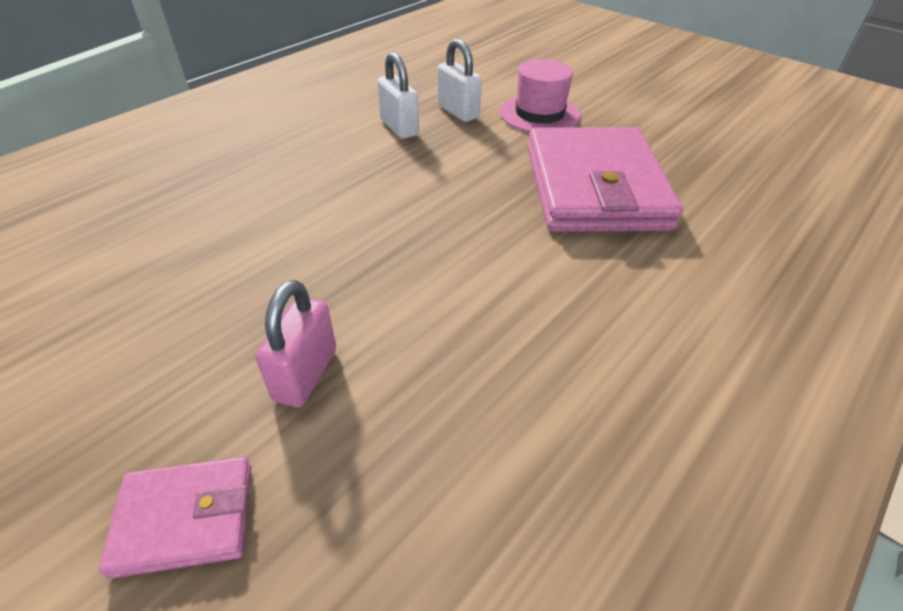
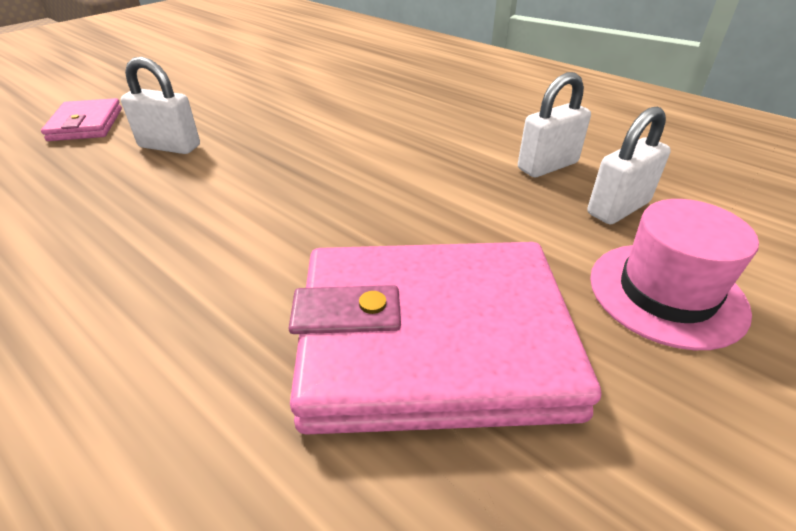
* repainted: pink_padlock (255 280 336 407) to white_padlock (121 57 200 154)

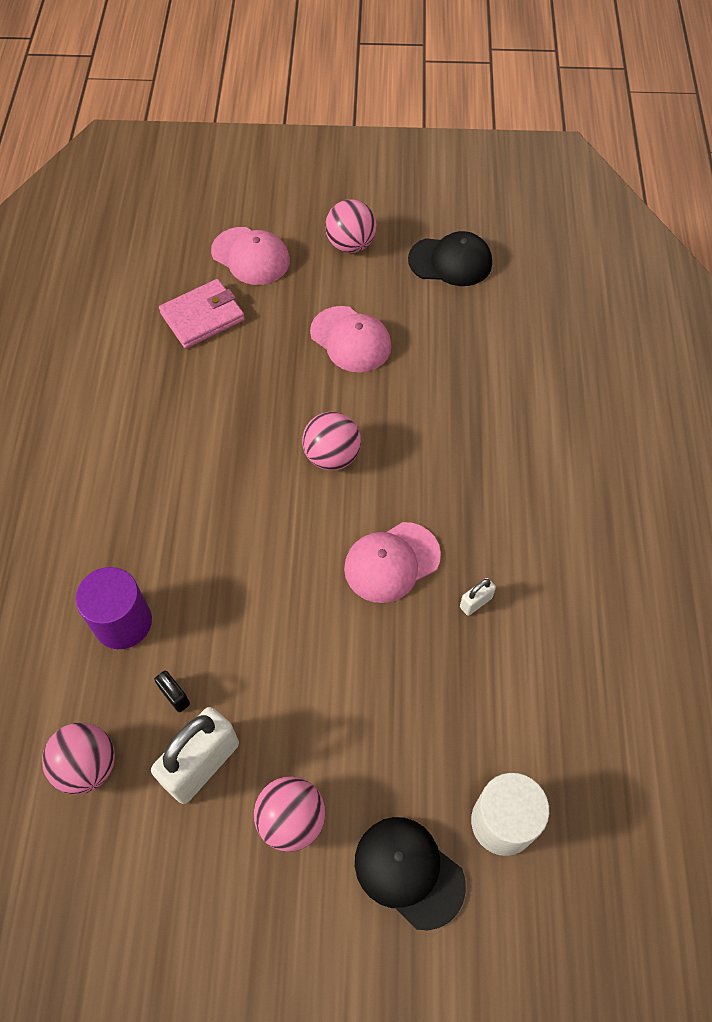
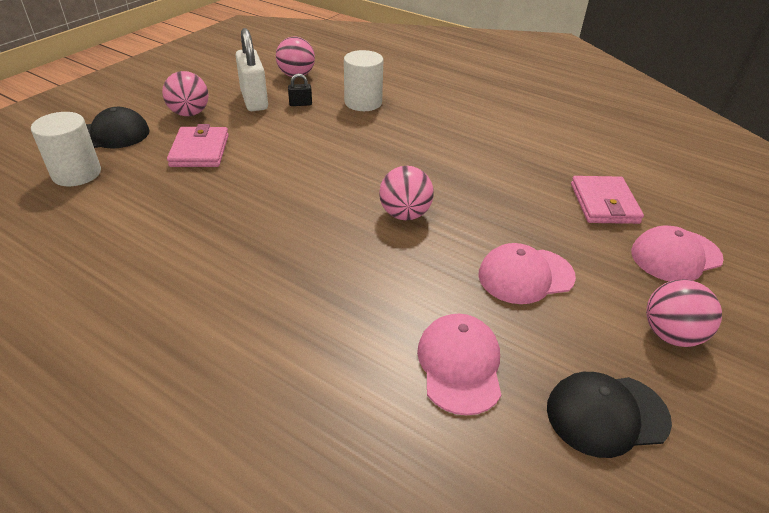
* repainted: purple_cylinder (75 567 152 649) to white_cylinder (344 50 384 111)
* shifted: pink_cap (344 522 441 603) to (417 314 501 415)
* rotated: black_cap (408 231 492 286) = (547 372 672 458) 45 degrees clockwise
* gone: white_padlock (460 578 496 616)
* new: pink_wallet (167 124 229 167)

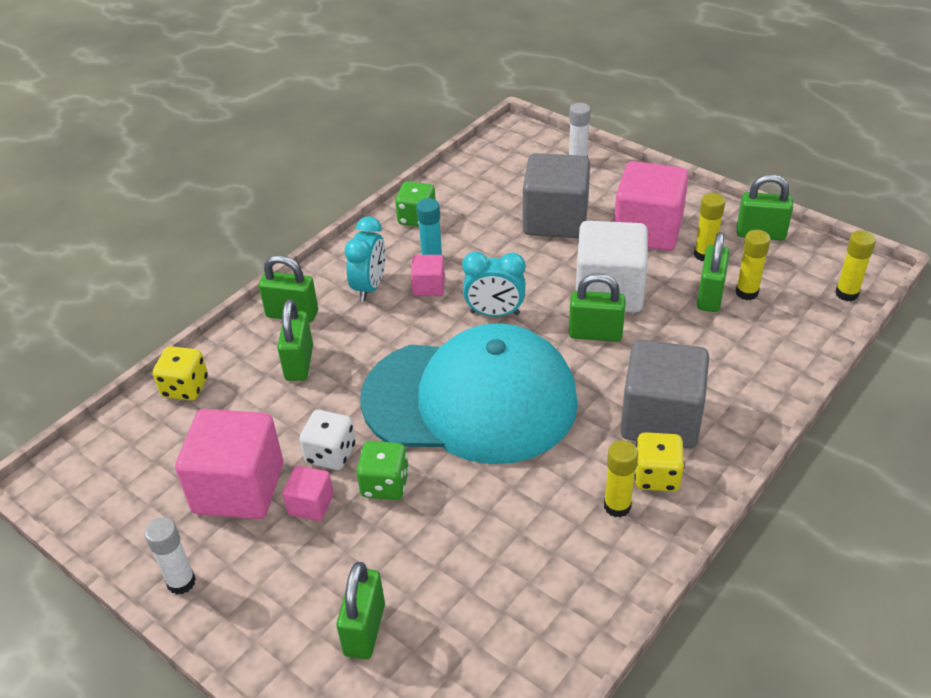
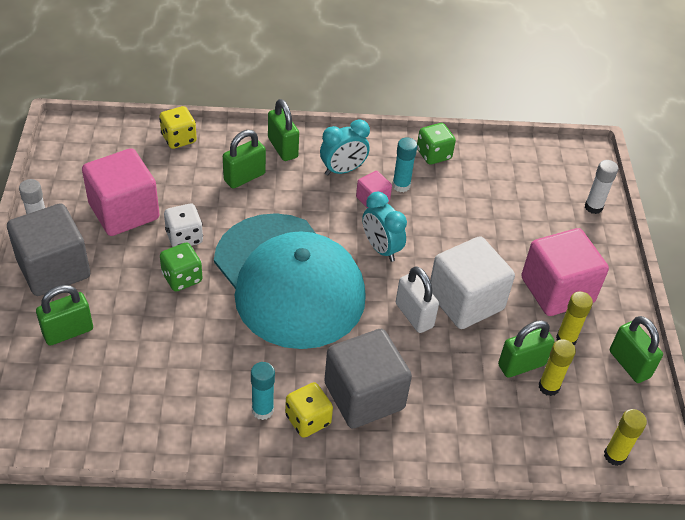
* gone: pink_cube (282 466 334 521)
* shifted: grey_cube (523 153 590 238) to (7 203 90 296)
* repainted: green_padlock (569 273 626 342) to white_padlock (396 266 439 333)
* repainted: yellow_glue_stick (604 440 638 518) to turquoise_glue_stick (251 362 275 420)

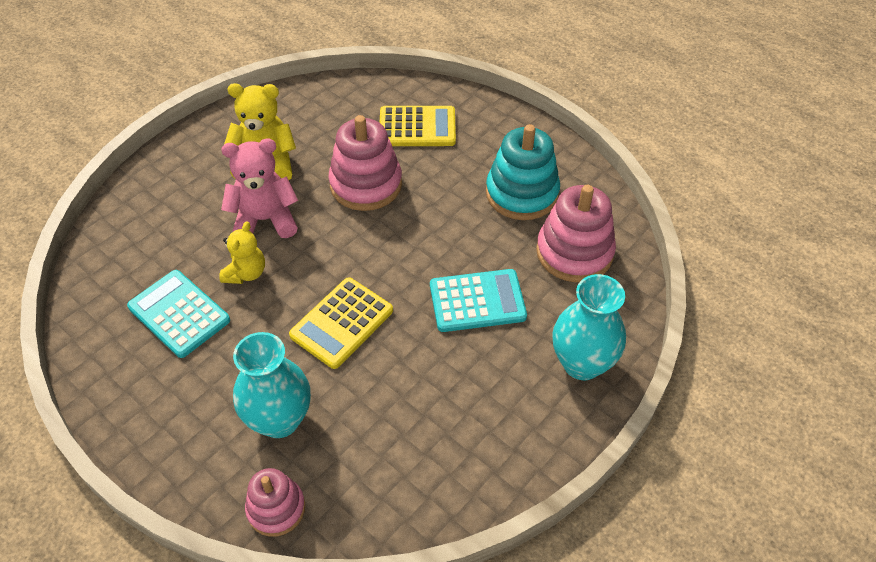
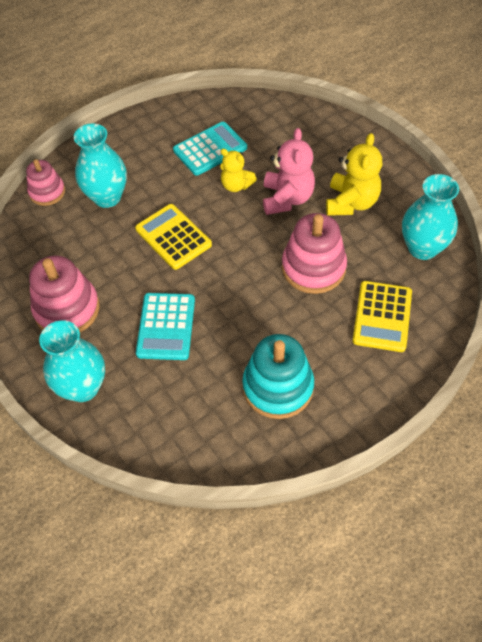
* shifted: pink_stacking_toy (536 185 616 282) to (29 256 100 333)
* new: turquoise_vase (402 174 459 260)

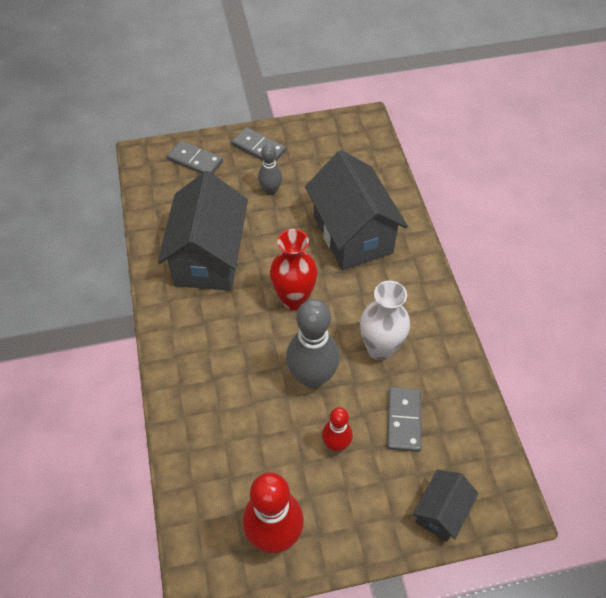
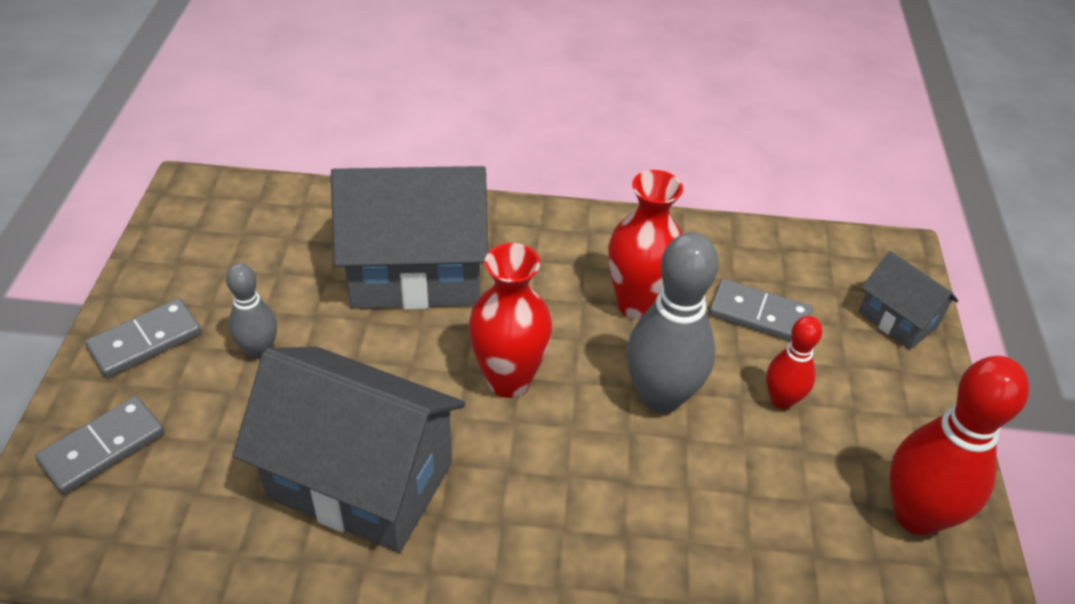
* repainted: white_vase (360 281 410 361) to red_vase (608 170 683 320)

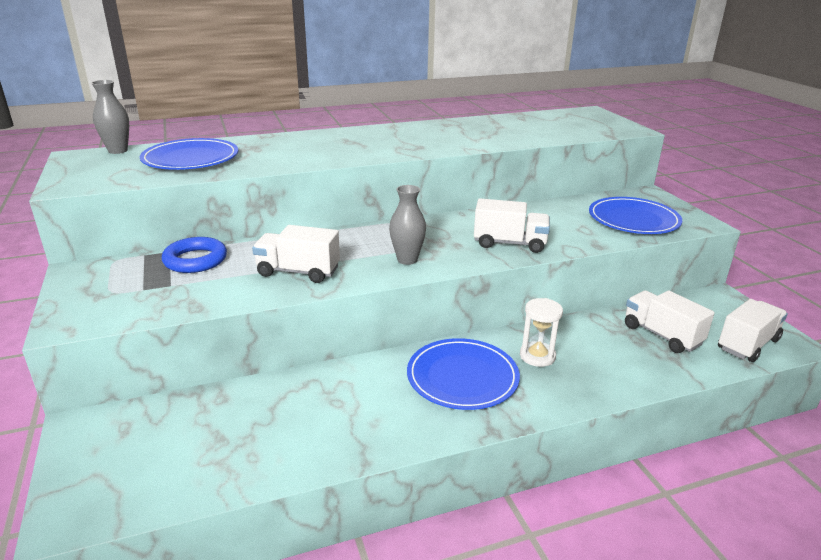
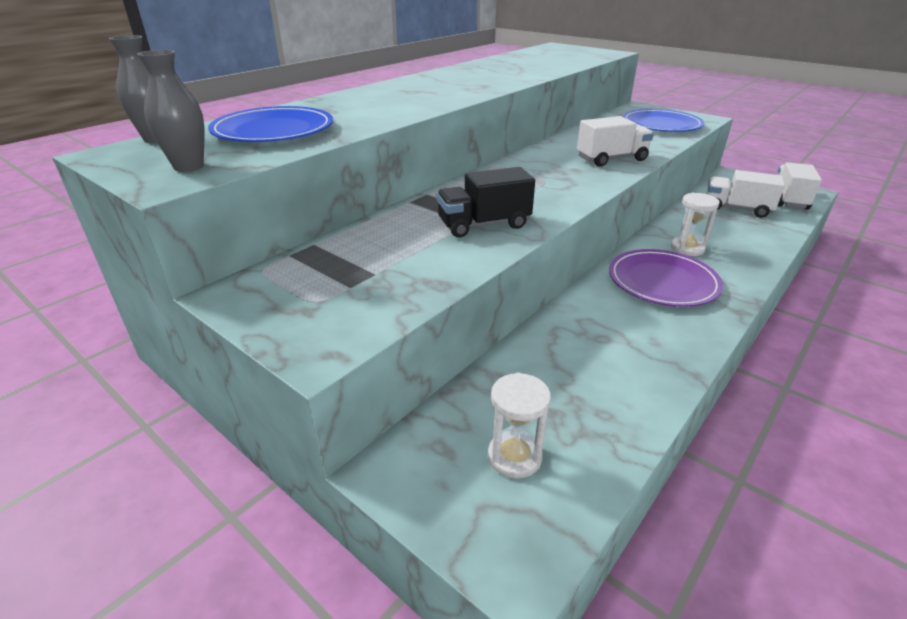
* gone: blue_ring (162 237 227 273)
* repainted: white_truck (252 225 340 283) to black_truck (436 167 535 237)
* shifted: grey_vase (389 185 426 265) to (137 50 204 172)
* repainted: blue_plate (407 338 520 410) to purple_plate (609 249 723 307)
* new: white_hourglass (488 372 551 479)

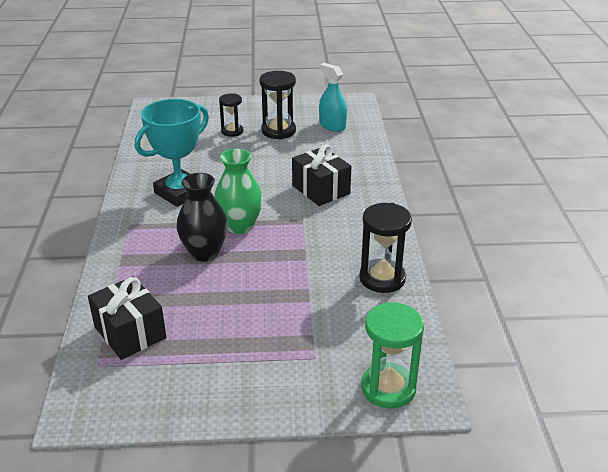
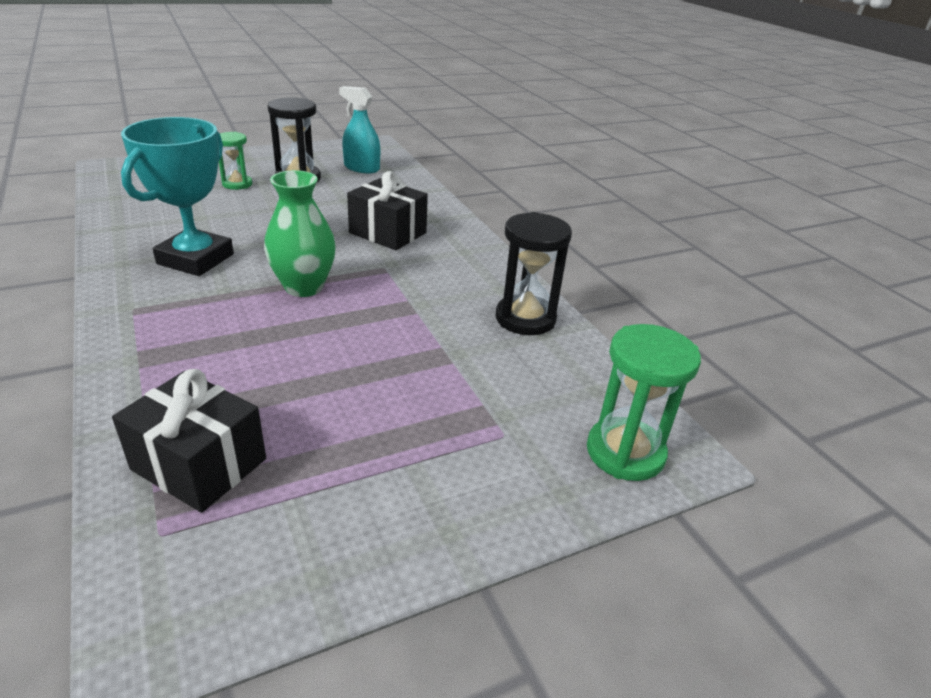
* gone: black_vase (176 173 228 262)
* repainted: black_hourglass (219 93 244 137) to green_hourglass (219 132 252 190)

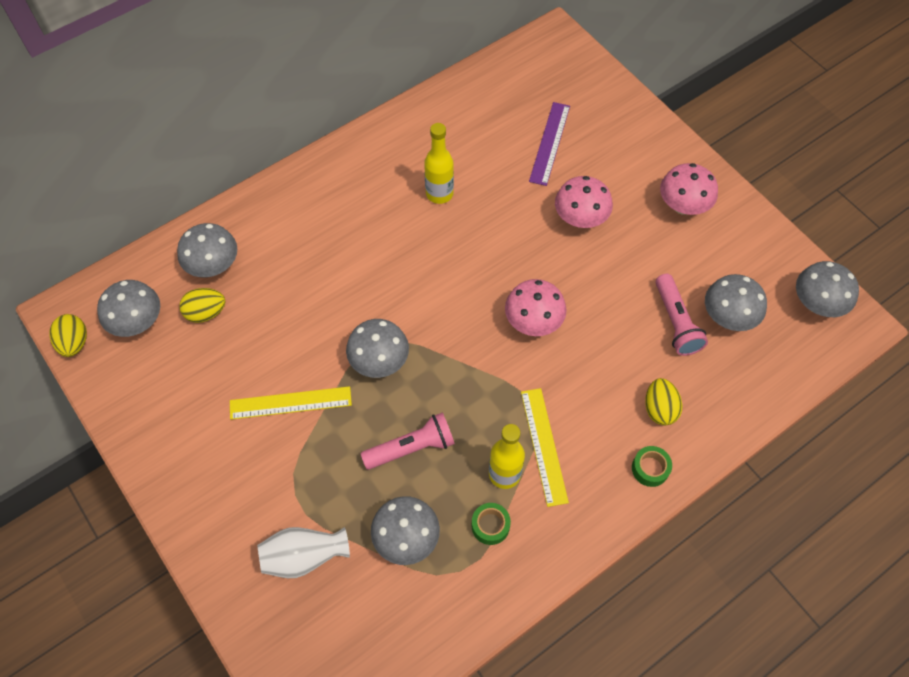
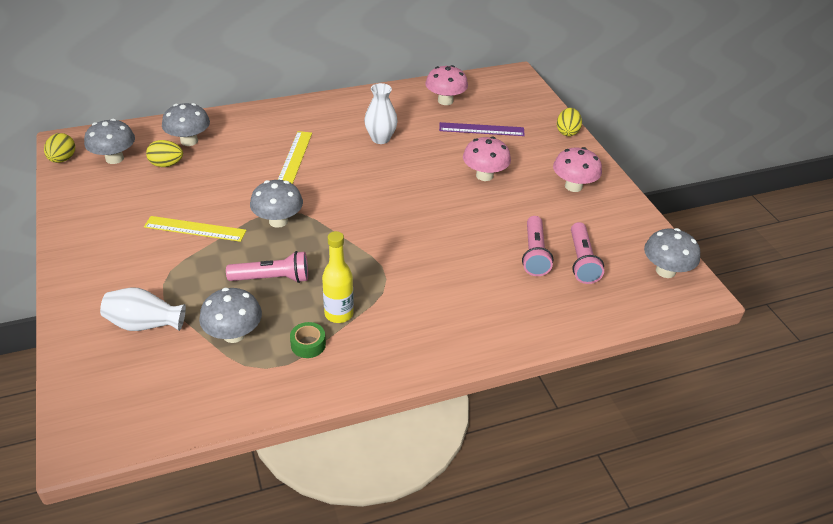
* swapped: yellow_bottle (424 123 454 204) to white_vase (364 83 398 144)
* shifted: pink_mushroom (505 279 566 336) to (426 65 468 105)
* shifted: yellow_ruler (521 388 569 507) to (278 131 312 184)
* rotated: purple_ruler (529 102 570 186) = (439 122 525 136) 60 degrees clockwise
* gone: green_tape (632 446 672 487)
* shifted: yellow_egg (645 378 682 425) to (557 108 582 136)
* swapped: grey_mushroom (705 274 767 331) to pink_flashlight (571 222 604 284)

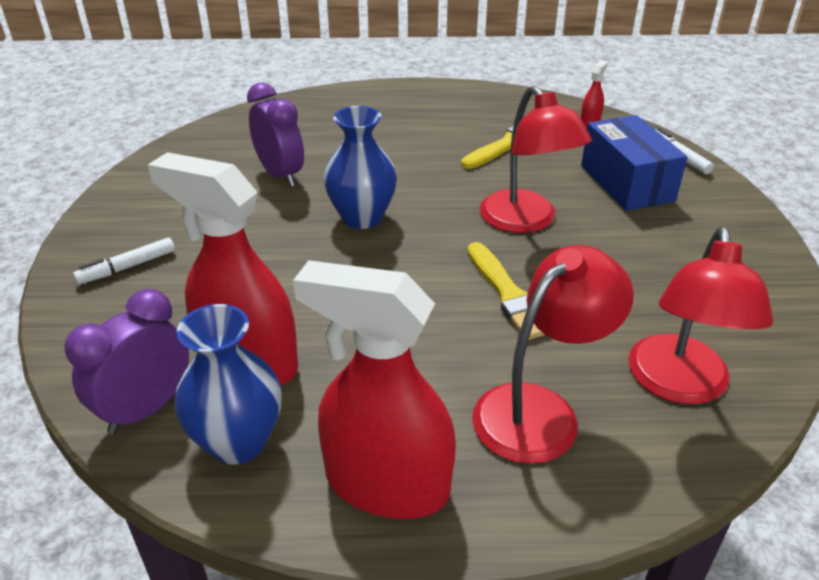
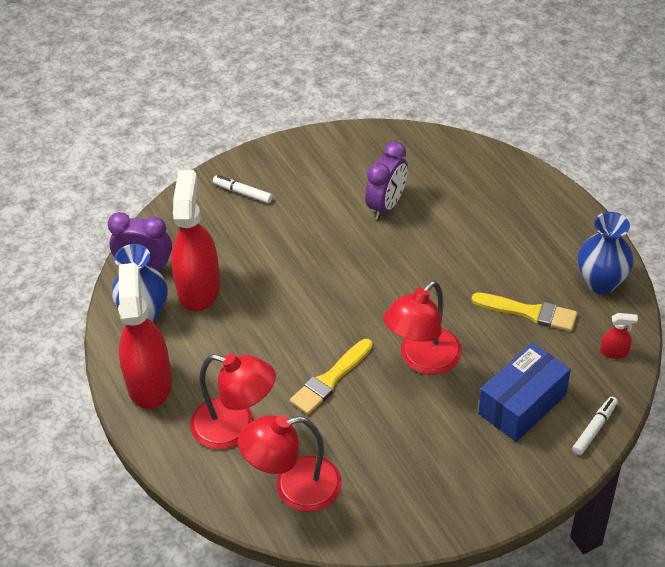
* shifted: blue_vase (324 106 397 229) to (578 212 634 294)

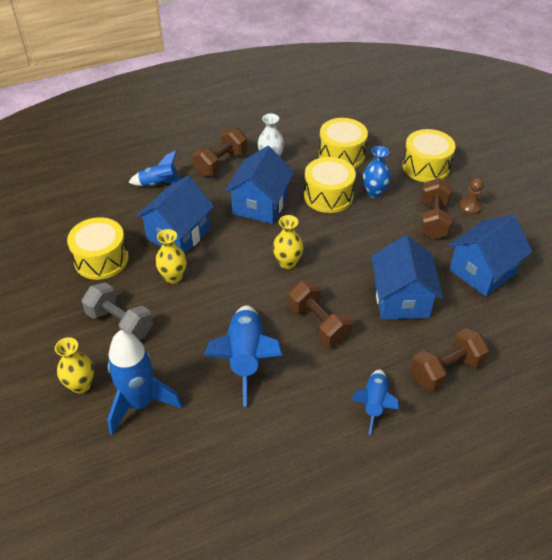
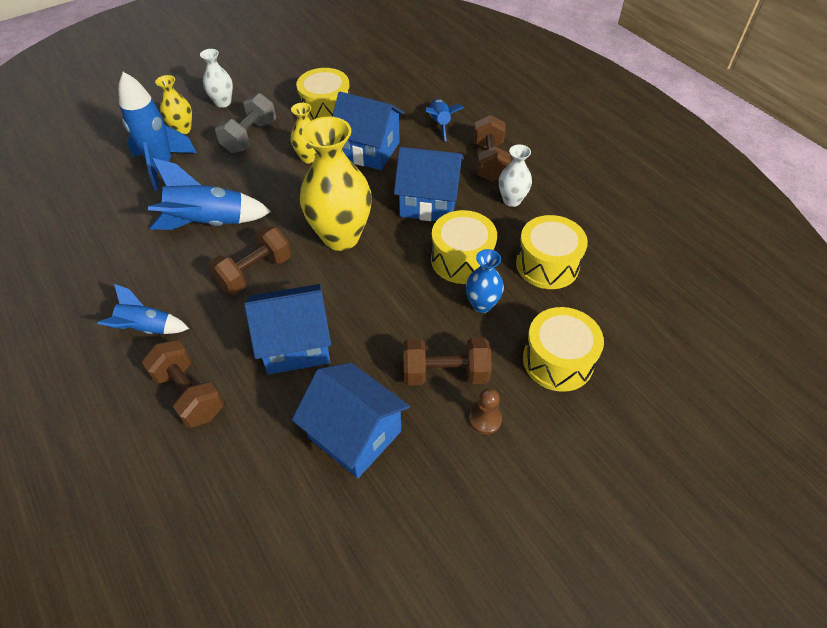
* rotated: brown_dumbbell (193 128 247 176) = (473 115 511 182) 60 degrees clockwise
* scaled: yellow_vase (273 215 303 269) = (300 116 372 251) x1.98
* new: white_vase (200 49 233 108)

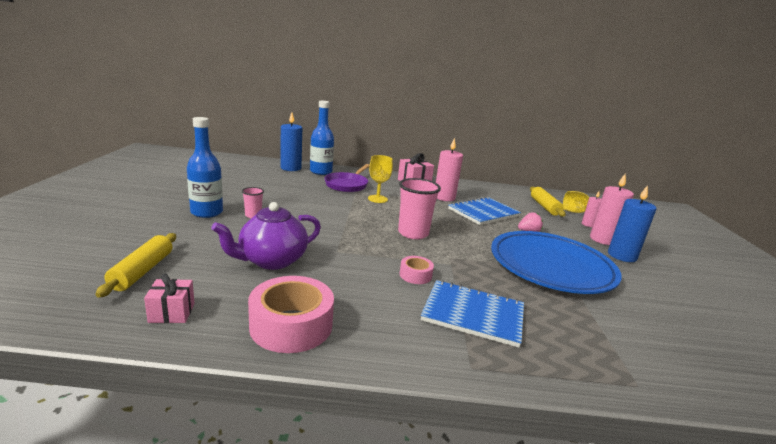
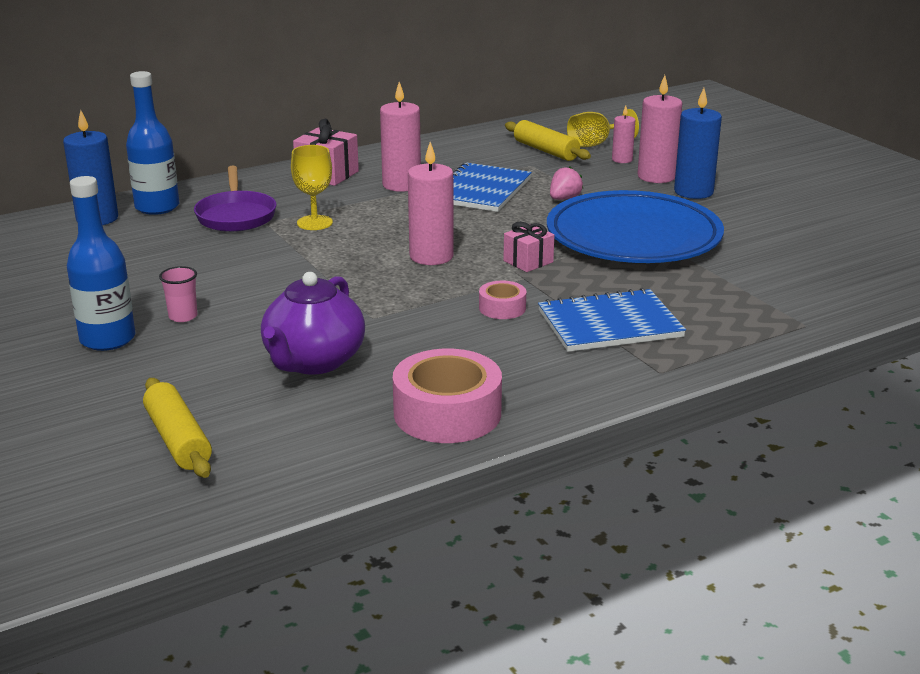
* shifted: pink_gift (144 274 195 323) to (503 222 554 272)
* swapped: pink_cup (398 178 441 239) to pink_candle (408 142 454 265)

